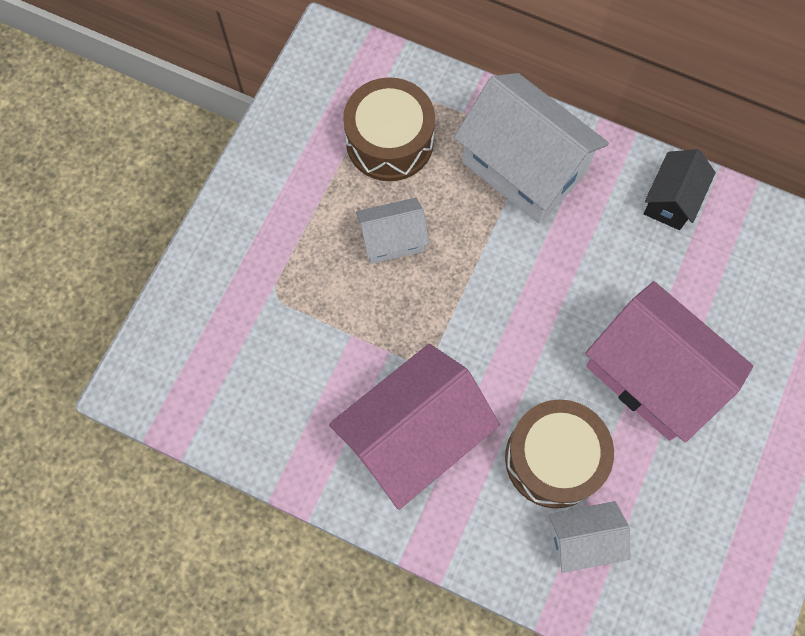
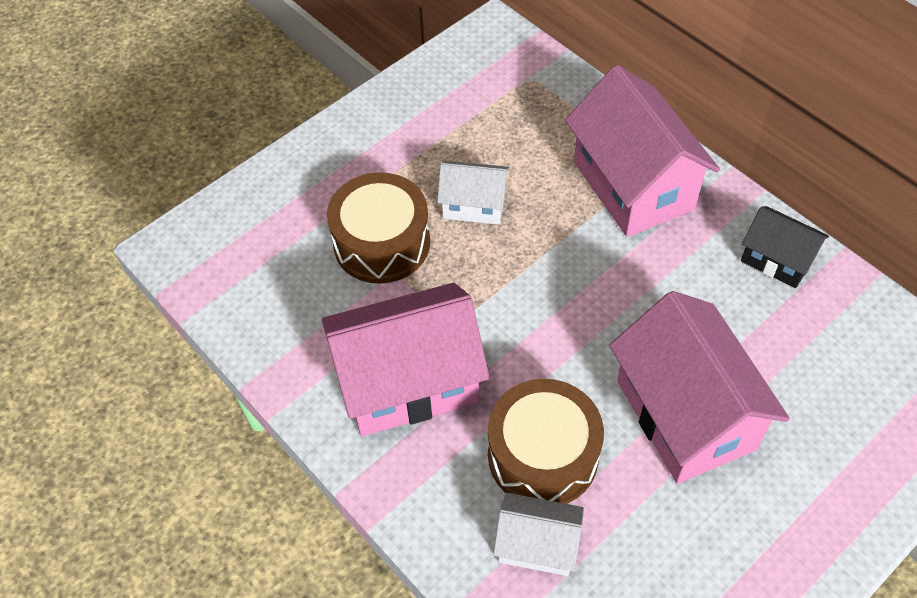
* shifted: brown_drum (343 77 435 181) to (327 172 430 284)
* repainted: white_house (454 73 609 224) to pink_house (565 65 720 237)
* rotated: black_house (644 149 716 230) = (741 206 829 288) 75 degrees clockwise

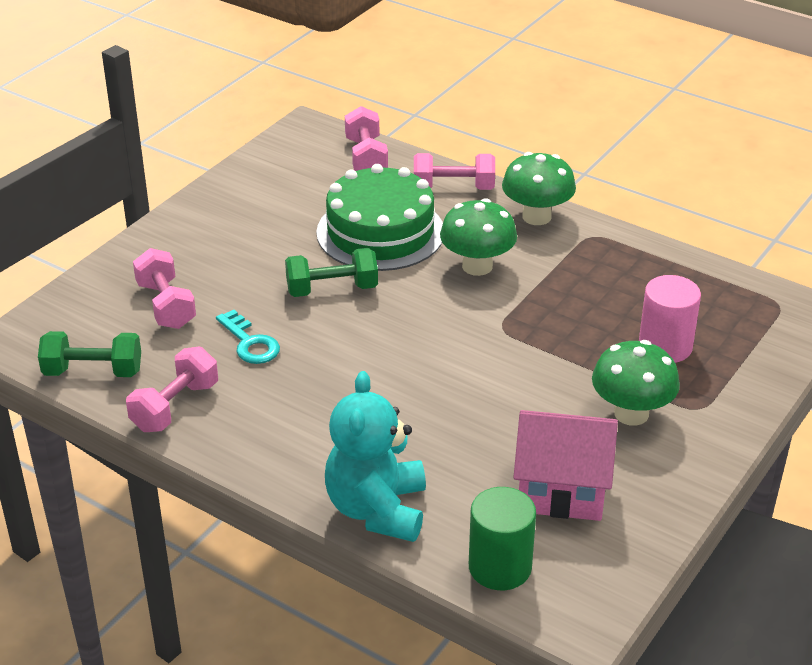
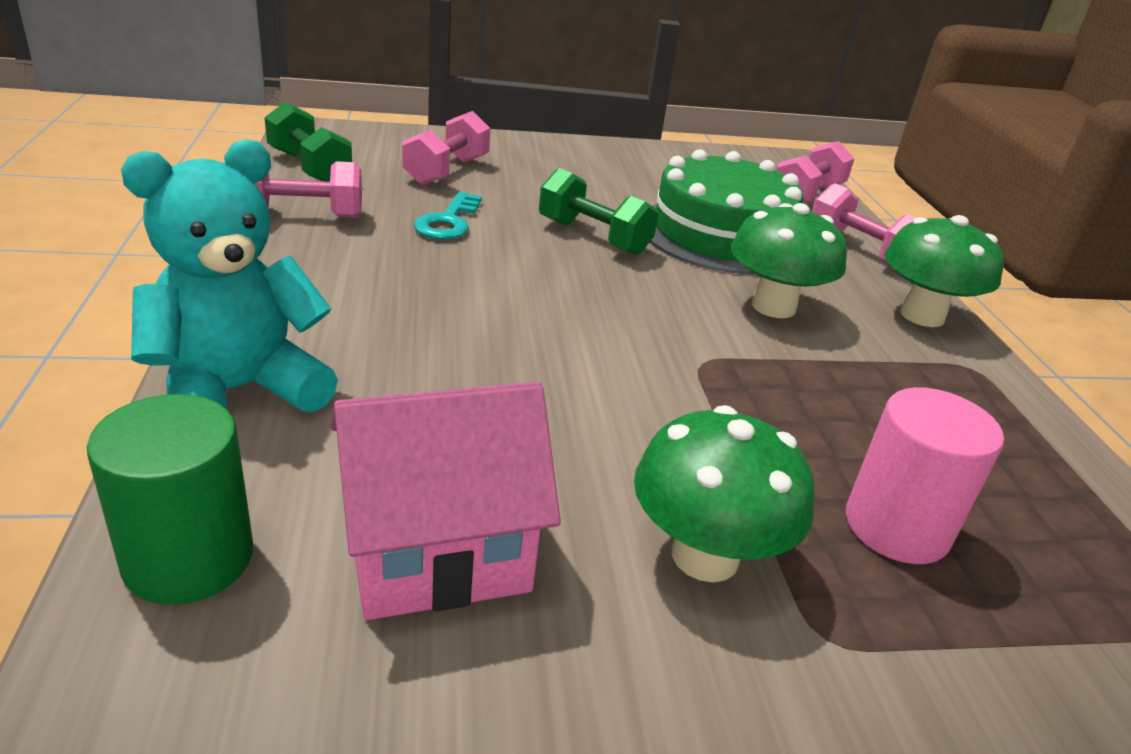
* rotated: pink_house (513 410 618 521) = (331 382 561 620) 75 degrees counterclockwise

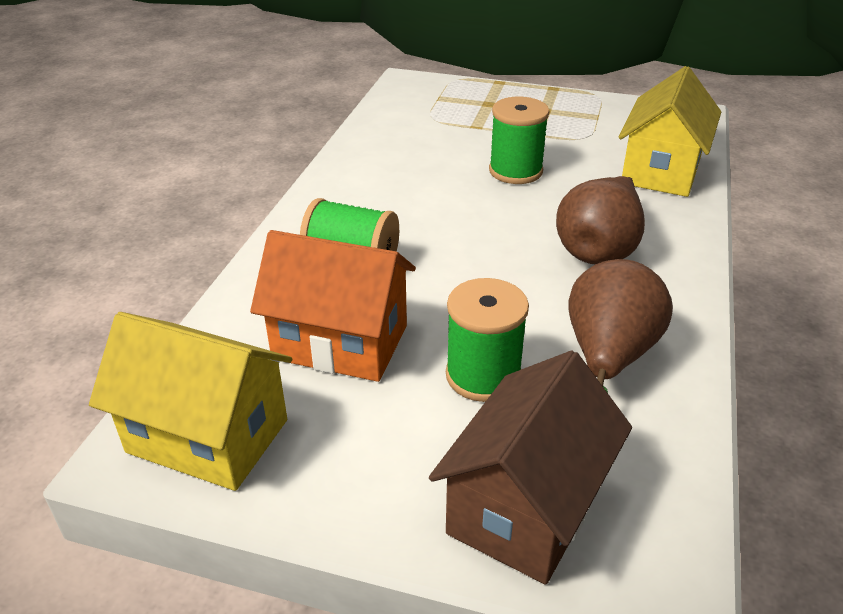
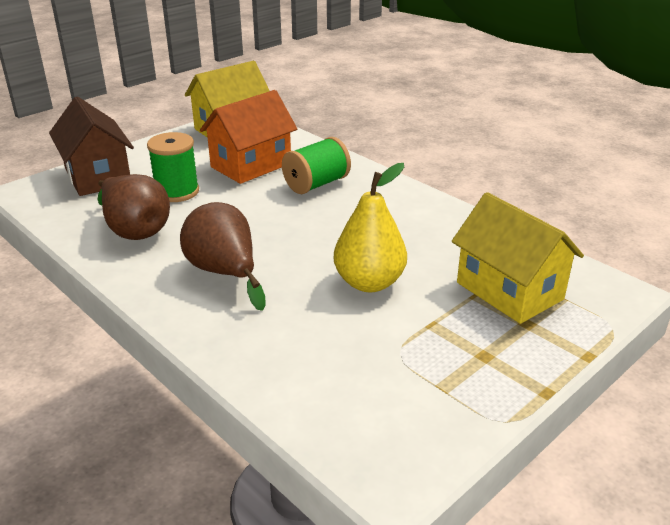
* swapped: green_spool (489 97 550 184) to yellow_pear (334 163 407 292)
* shifted: yellow_house (619 66 721 197) to (452 192 584 324)

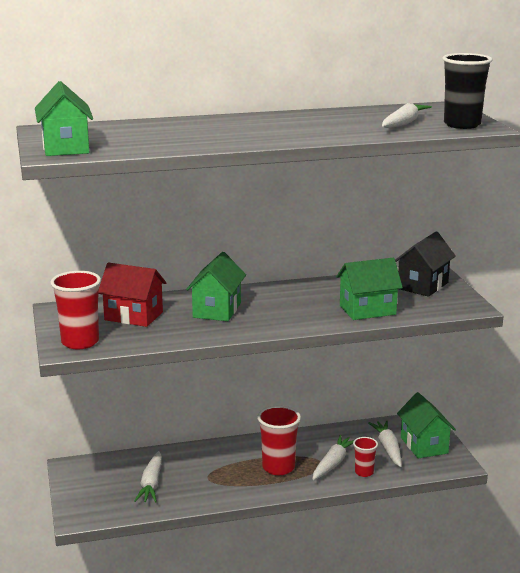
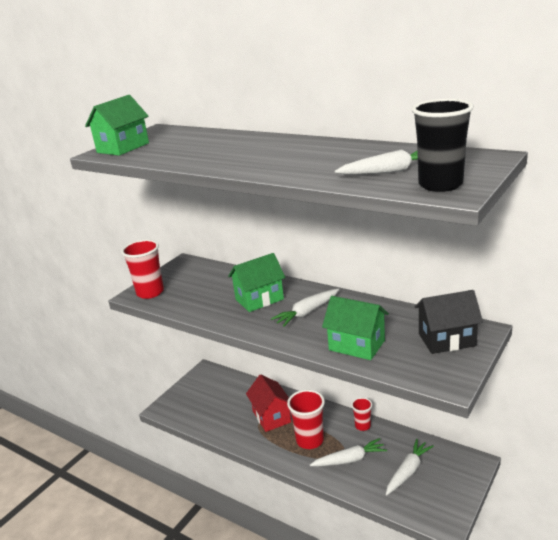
* shifted: red_house (99 262 166 327) to (246 374 291 432)
* shifted: white_carrot (134 451 162 503) to (271 289 339 327)
* shifted: red_cup (353 437 378 477) to (351 398 372 431)
* gone: green_house (397 392 456 459)

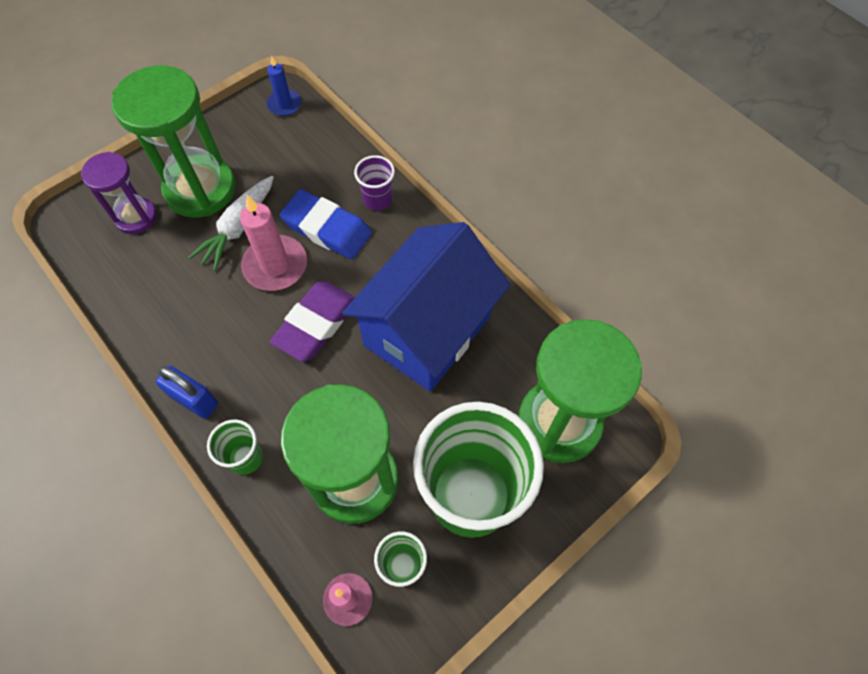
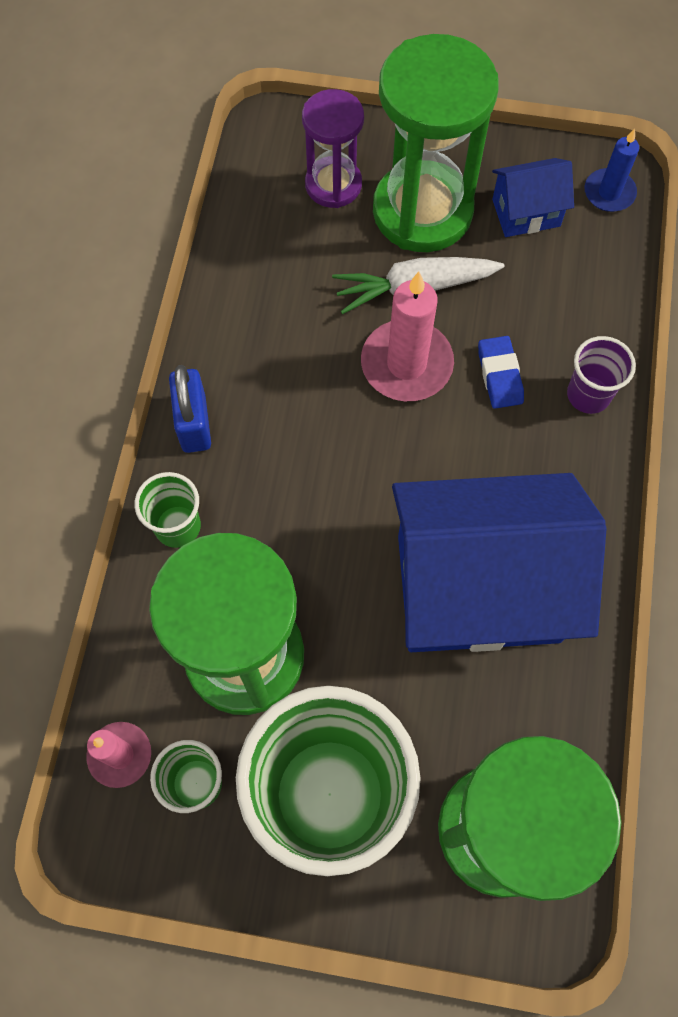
* gone: purple_eraser (270 281 355 362)
* scaled: blue_eraser (279 189 372 259) = (478 336 524 409) x0.57
* new: blue_house (492 158 574 237)

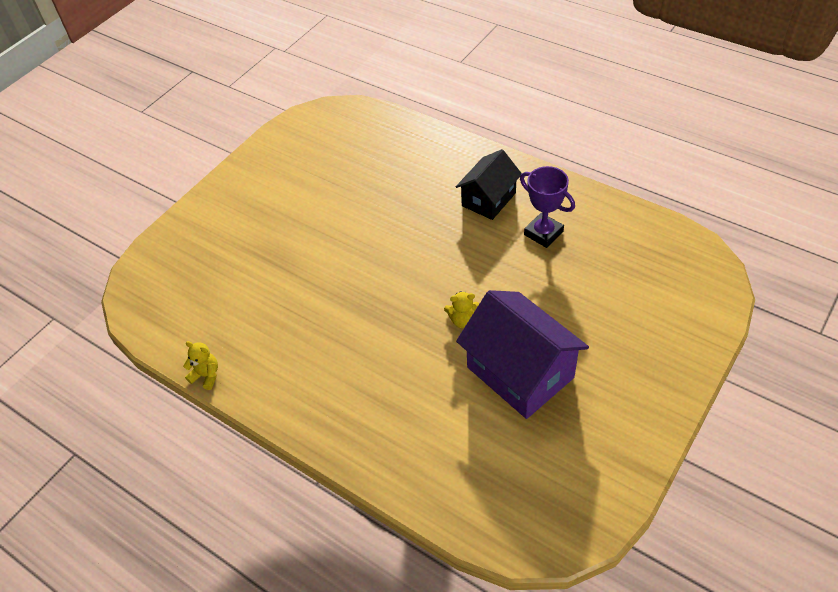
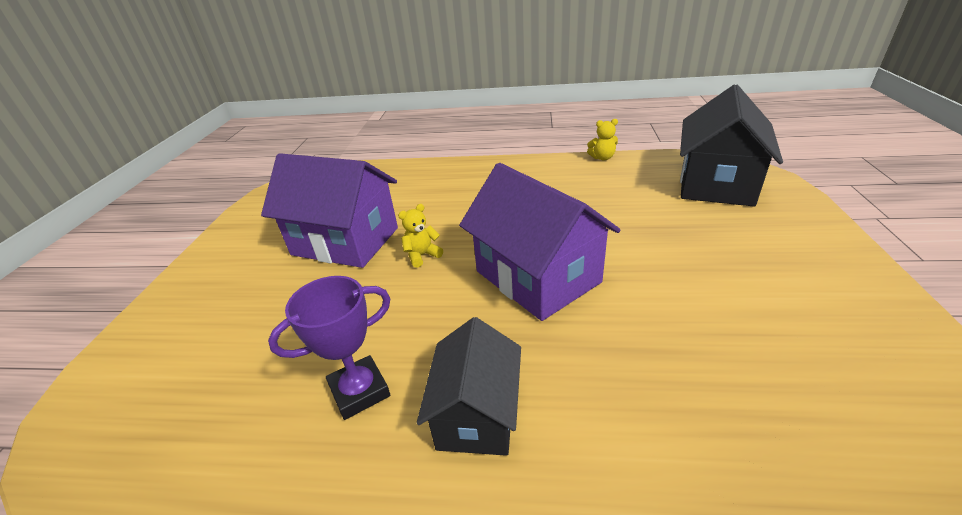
* rotated: purple_trophy (520 166 575 248) = (268 276 391 420) 45 degrees counterclockwise
* new: purple_house (459 163 620 321)
* new: black_house (680 84 783 206)

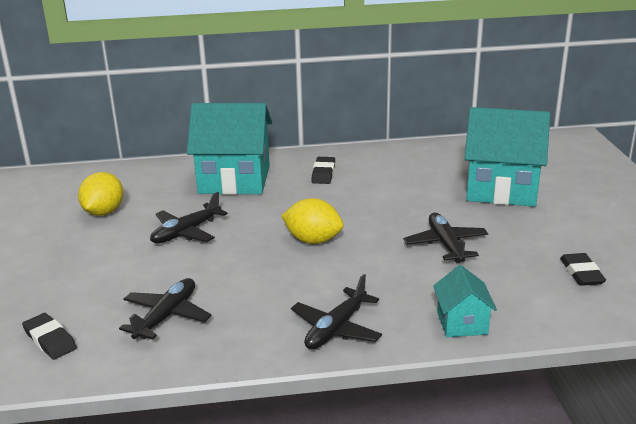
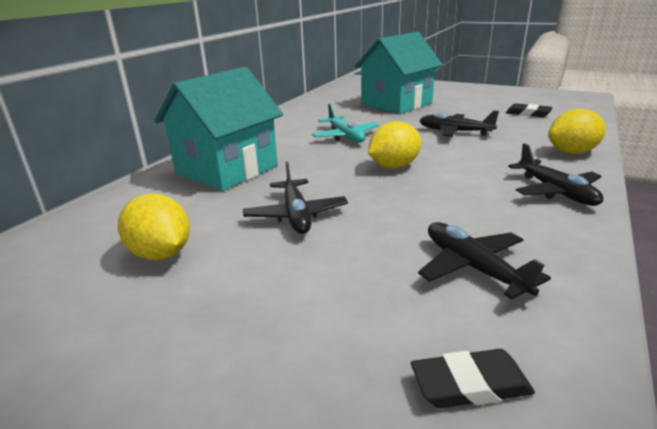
* gone: black_eraser (311 157 335 184)
* swapped: turquoise_house (433 265 497 337) to yellow_lemon (548 109 606 154)
* new: turquoise_plane (312 103 379 143)

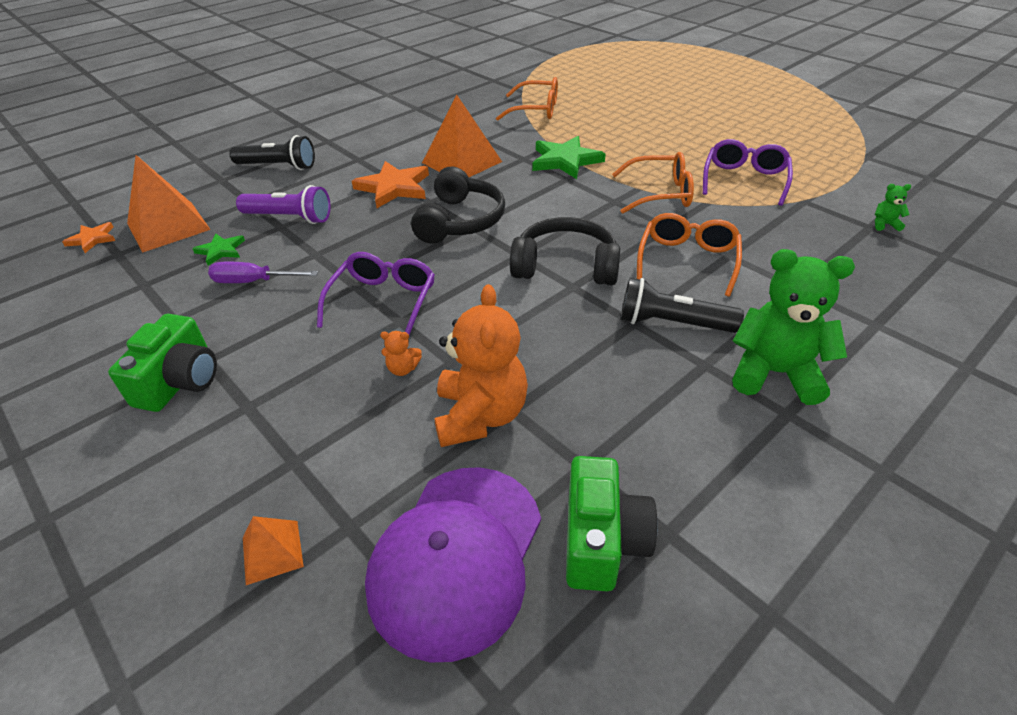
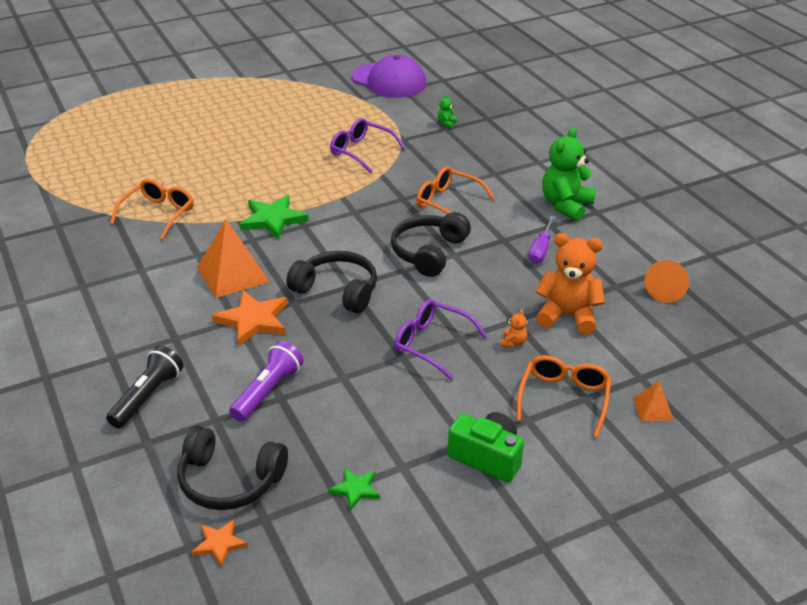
* swapped: orange_pyramid (127 155 211 253) to black_headphones (177 426 288 510)
* shifted: green_star (192 233 245 266) to (328 468 380 511)
* shifted: purple_screwdriver (208 262 318 283) to (529 215 556 264)
* shifted: purple_cap (365 467 541 663) to (352 55 426 98)
* swapped: green_camera (566 456 658 592) to orange_cone (645 260 689 303)
* shifted: orange_glasses (612 152 694 214) to (516 355 611 438)
* gone: black_flashlight (621 278 744 333)

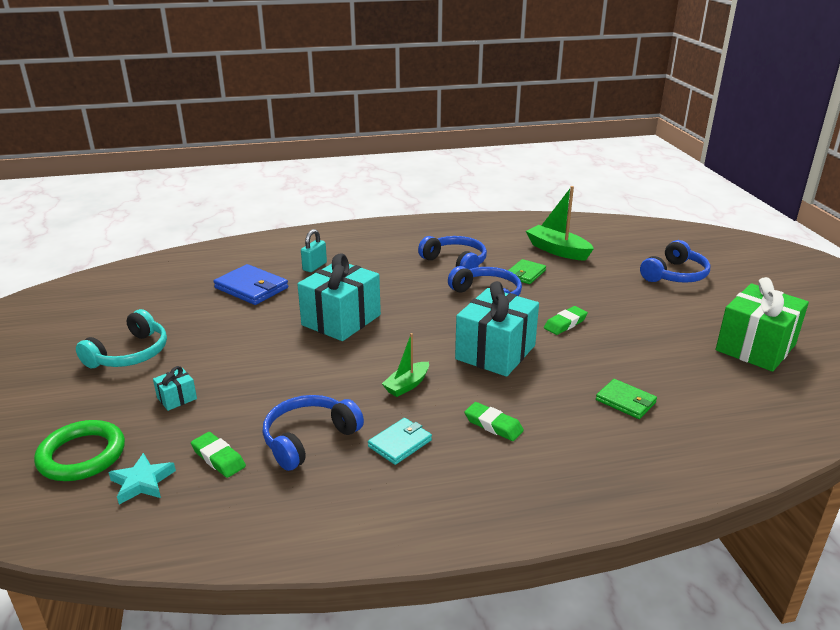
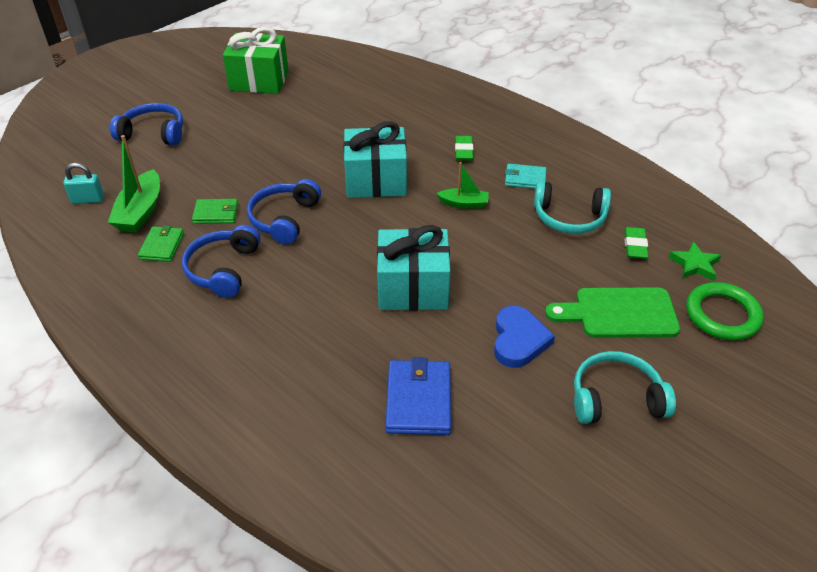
* repainted: turquoise_star (108 453 176 505) to green_star (668 241 721 281)
* swapped: turquoise_gift (153 366 197 411) to green_cutting_board (545 287 680 338)
* repainted: blue_headphones (262 395 364 471) to turquoise_headphones (534 181 611 234)
* shifted: turquoise_padlock (301 229 327 272) to (63 163 104 204)
* gone: green_eraser (544 306 588 335)
* shifted: green_wallet (596 379 657 419) to (138 225 184 262)
* new: blue_heart (494 306 555 368)

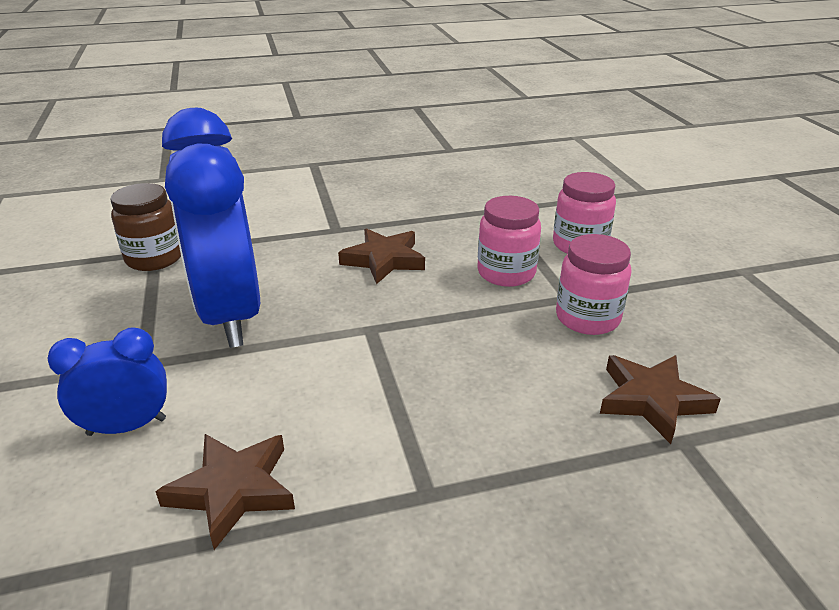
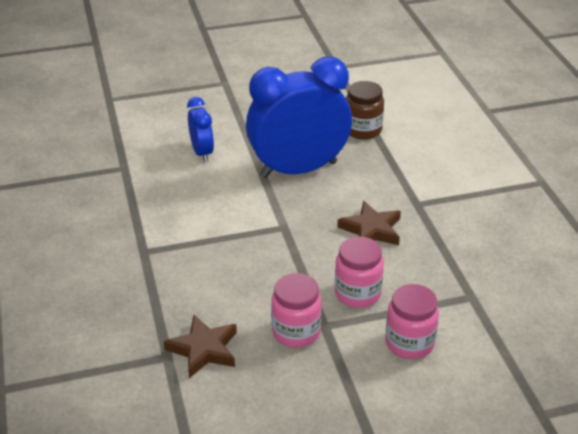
* gone: brown_star (155 434 295 550)

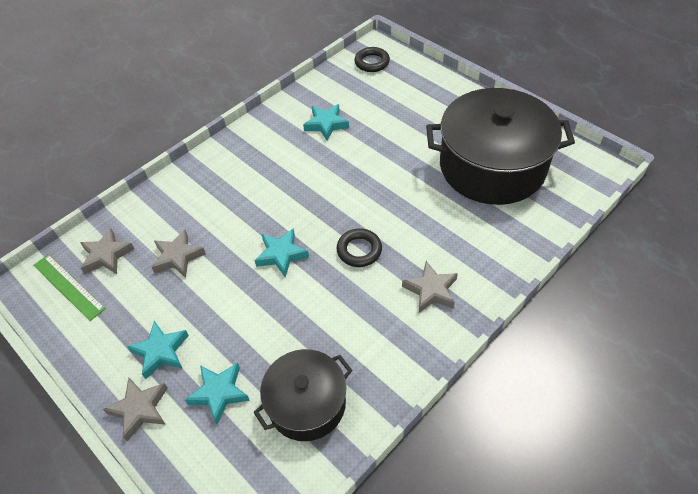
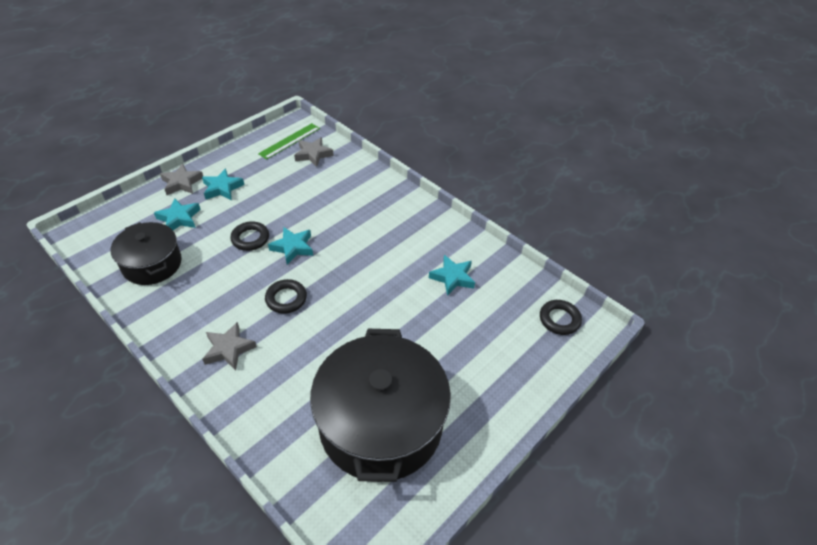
* gone: grey_star (151 230 206 278)
* new: black_ring (230 221 269 251)

